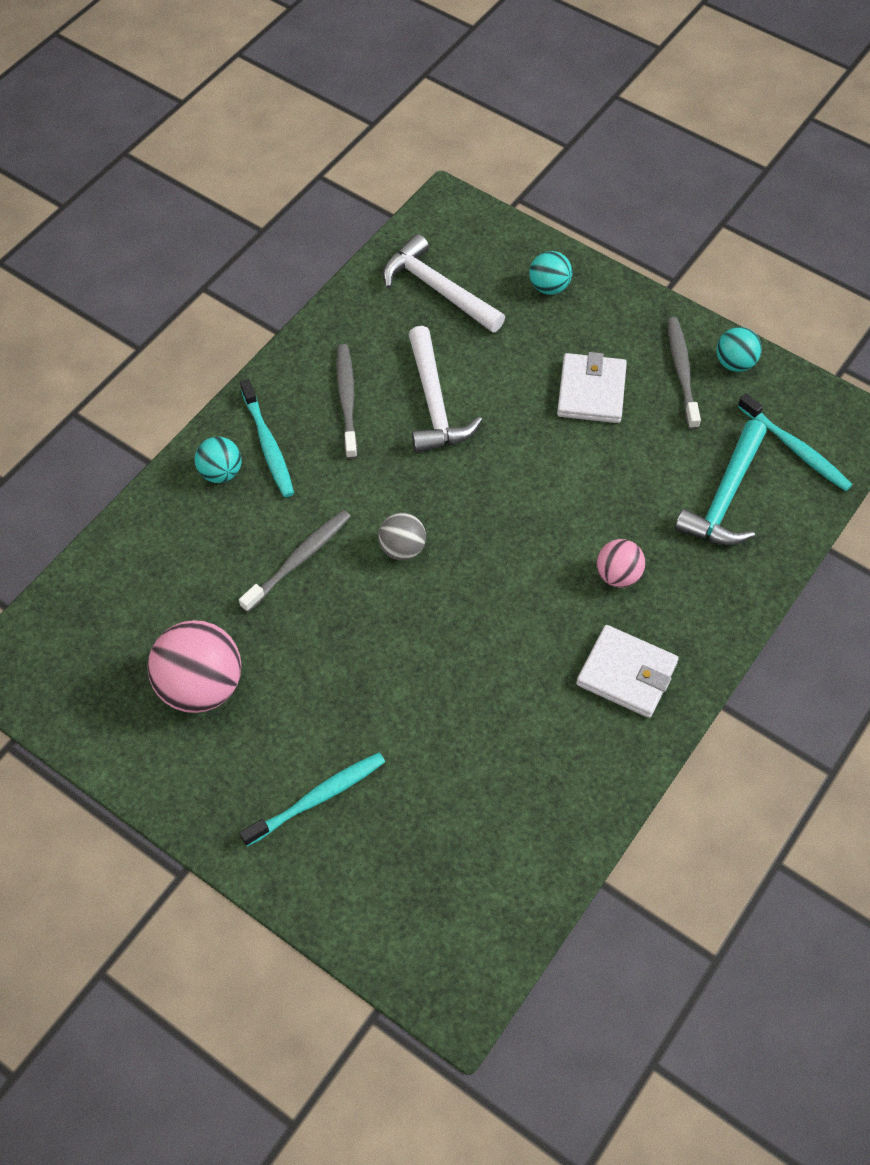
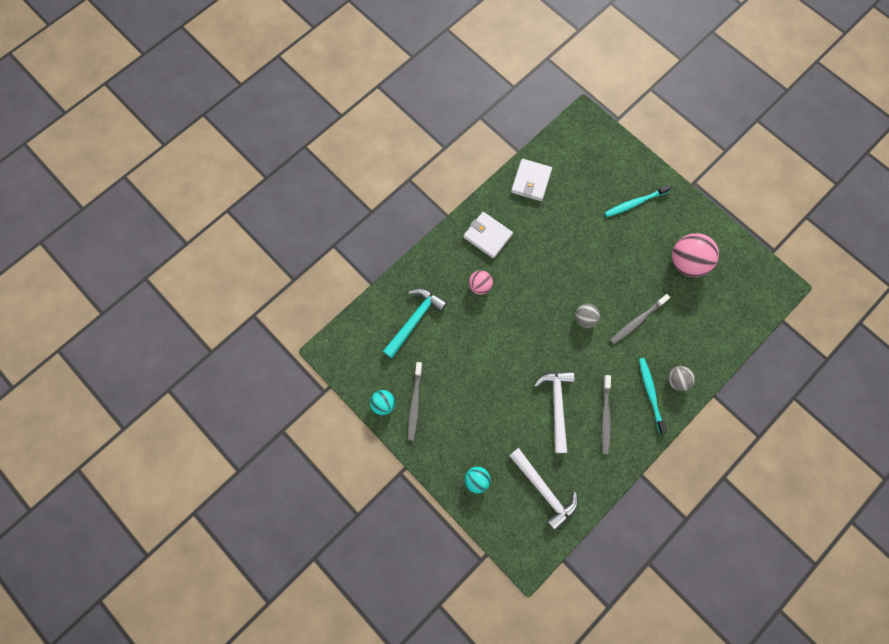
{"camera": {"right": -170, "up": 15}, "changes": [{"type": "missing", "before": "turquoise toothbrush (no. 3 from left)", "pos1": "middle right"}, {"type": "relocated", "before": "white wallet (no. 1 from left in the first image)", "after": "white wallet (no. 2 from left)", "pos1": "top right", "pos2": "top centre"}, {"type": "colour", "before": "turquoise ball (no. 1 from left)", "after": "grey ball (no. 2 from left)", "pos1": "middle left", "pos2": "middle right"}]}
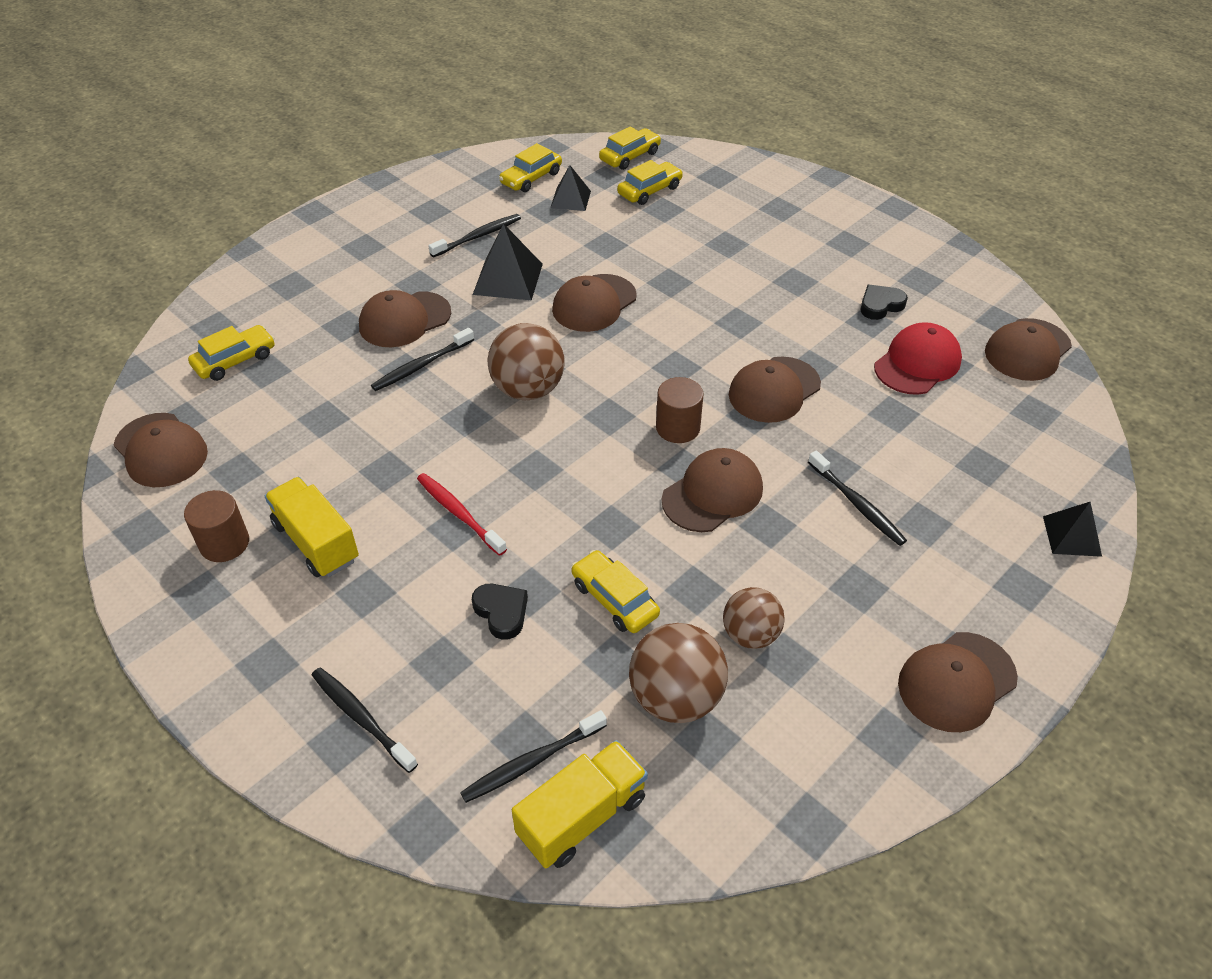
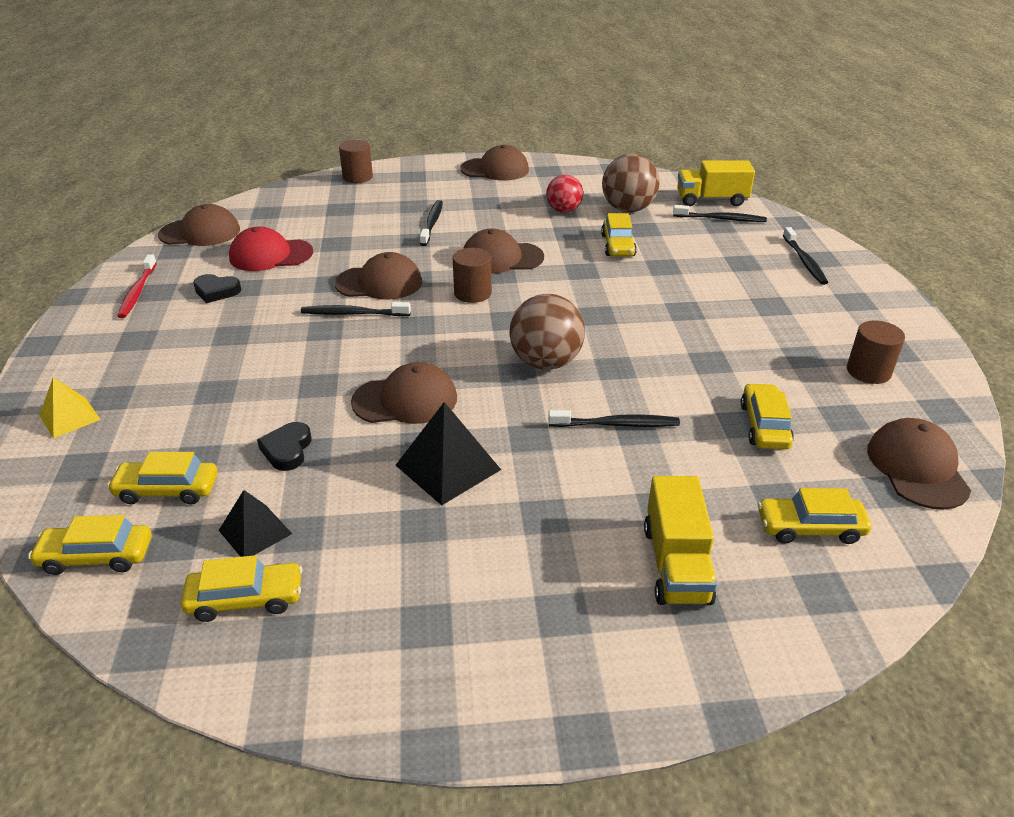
{"camera": {"right": -140, "up": -10}, "changes": [{"type": "missing", "before": "brown cap (no. 2 from left)", "pos1": "top centre"}, {"type": "appeared", "after": "yellow pyramid", "pos2": "middle left"}, {"type": "appeared", "after": "yellow car (no. 5 from left)", "pos2": "middle right"}, {"type": "relocated", "before": "yellow truck (no. 1 from left)", "pos1": "middle left", "pos2": "middle right"}, {"type": "relocated", "before": "red toothbrush", "pos1": "centre", "pos2": "middle left"}, {"type": "relocated", "before": "black toothbrush (no. 3 from left in the first image)", "after": "black toothbrush (no. 1 from left)", "pos1": "top centre", "pos2": "centre"}, {"type": "relocated", "before": "black heart (no. 1 from left in the first image)", "after": "black heart (no. 2 from left)", "pos1": "centre", "pos2": "middle left"}, {"type": "exchanged", "before": "black pyramid (no. 3 from left)", "after": "brown cylinder (no. 1 from left)", "pos1": "middle right", "pos2": "top centre"}, {"type": "colour", "before": "brown ball (no. 3 from left)", "after": "red ball", "pos1": "centre", "pos2": "top centre"}]}
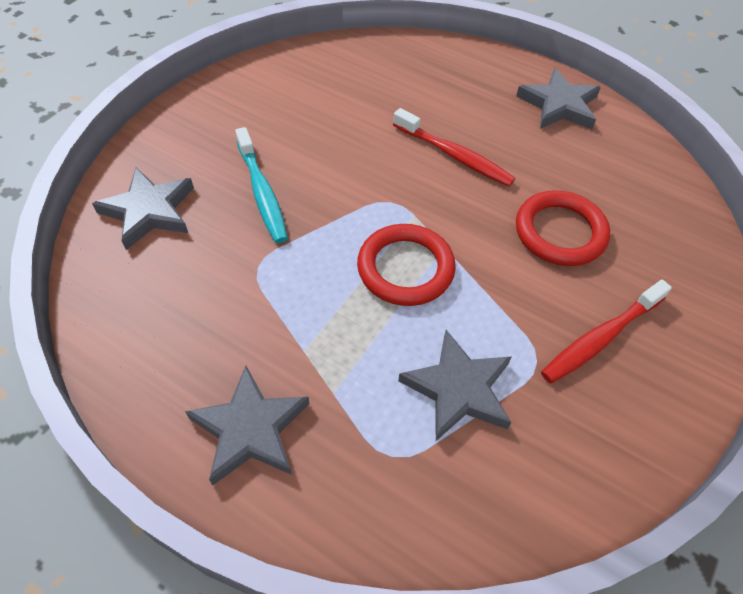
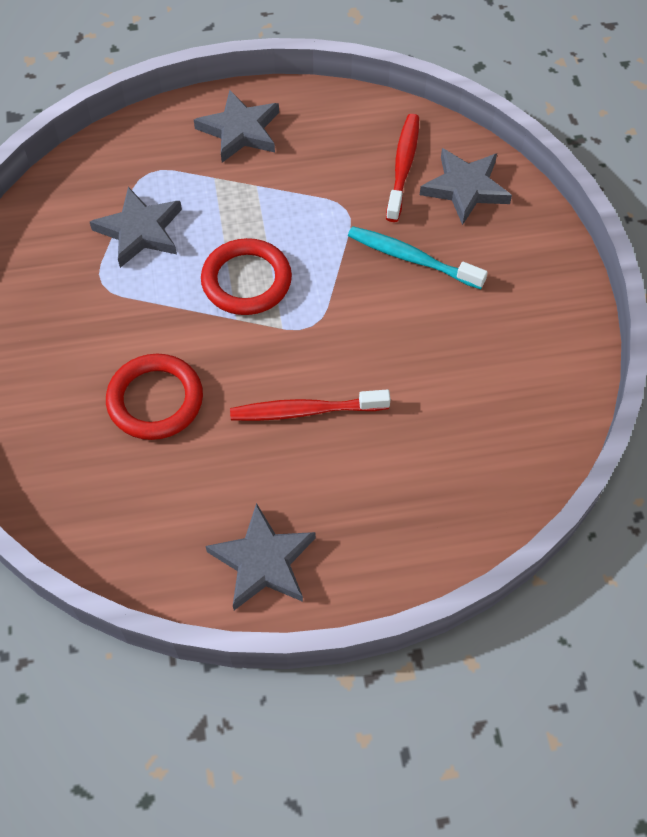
{"camera": {"right": 140, "up": 5}, "changes": [{"type": "relocated", "before": "red toothbrush (no. 2 from left)", "pos1": "middle right", "pos2": "top centre"}]}
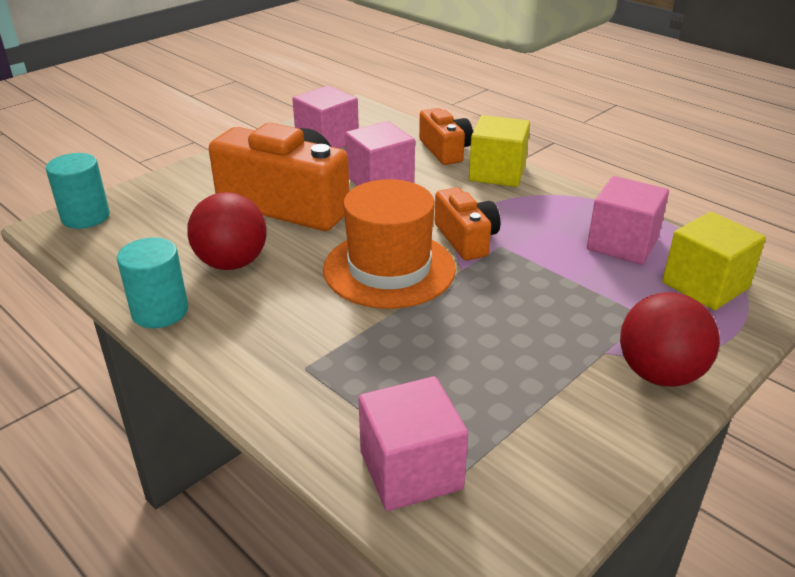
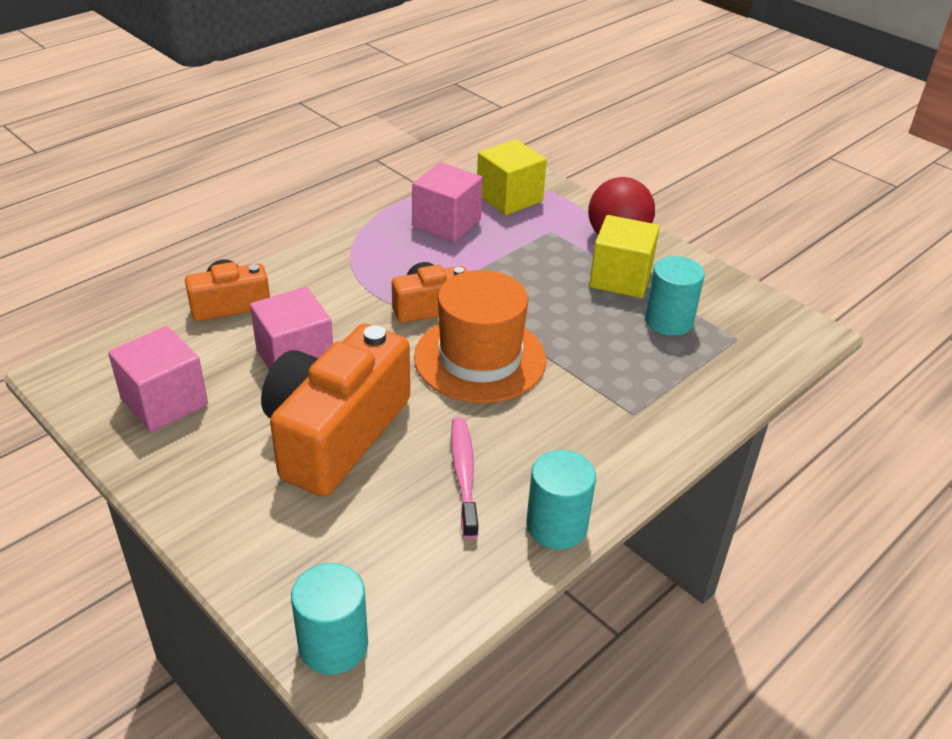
{"camera": {"right": -90, "up": 5}, "changes": [{"type": "missing", "before": "pink cube (no. 3 from left)", "pos1": "bottom centre"}, {"type": "appeared", "after": "turquoise cylinder (no. 3 from left)", "pos2": "middle right"}, {"type": "relocated", "before": "yellow cube (no. 1 from left in the first image)", "after": "yellow cube (no. 2 from left)", "pos1": "top centre", "pos2": "centre"}, {"type": "exchanged", "before": "red ball (no. 1 from left)", "after": "pink toothbrush", "pos1": "middle left", "pos2": "centre"}]}
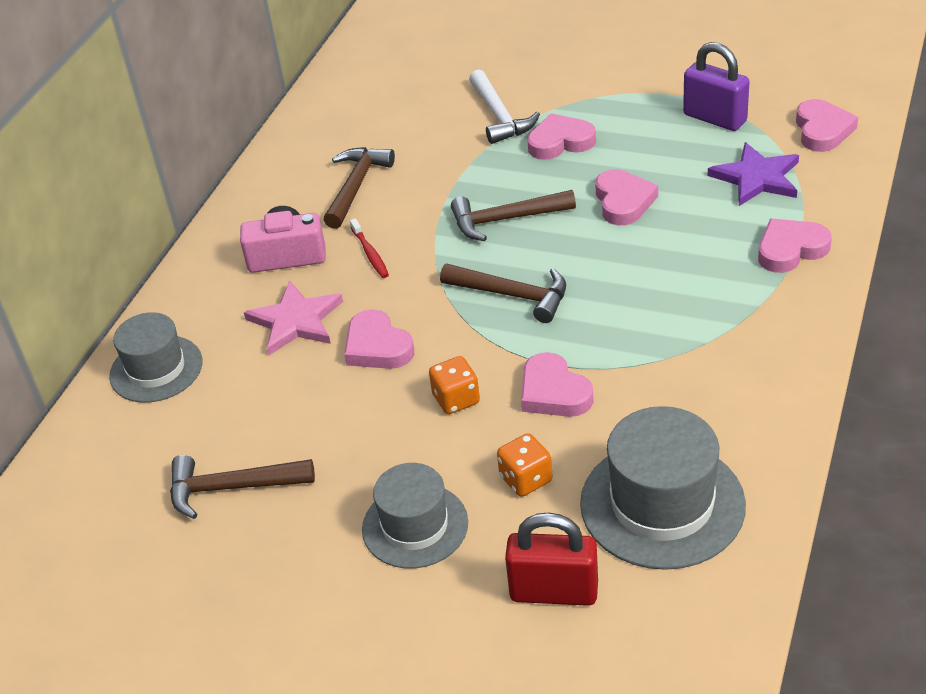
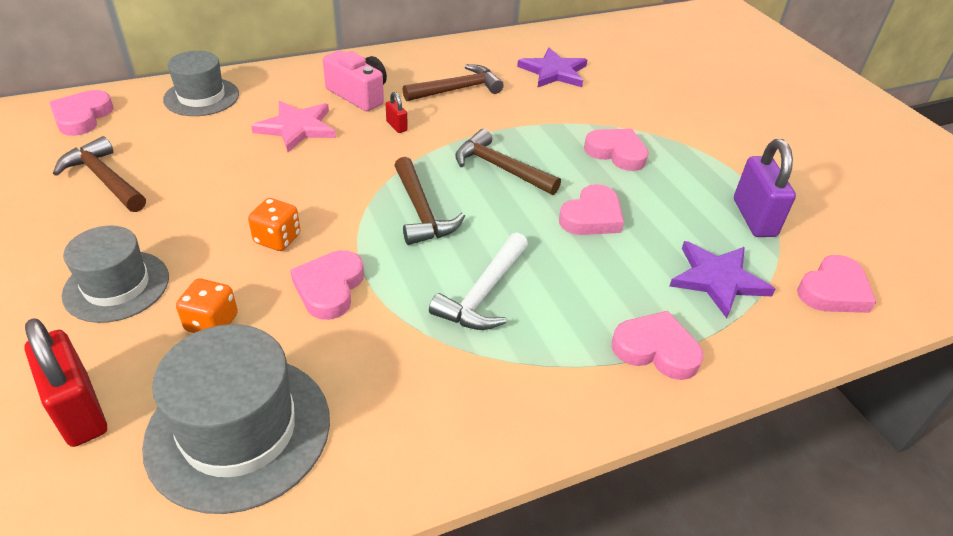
{"camera": {"right": 40, "up": 0}, "changes": [{"type": "appeared", "after": "purple star (no. 1 from left)", "pos2": "top centre"}, {"type": "relocated", "before": "pink heart (no. 1 from left)", "pos1": "centre", "pos2": "top left"}, {"type": "relocated", "before": "white hammer", "pos1": "top centre", "pos2": "centre"}, {"type": "exchanged", "before": "red toothbrush", "after": "red padlock (no. 2 from left)", "pos1": "centre", "pos2": "top centre"}]}
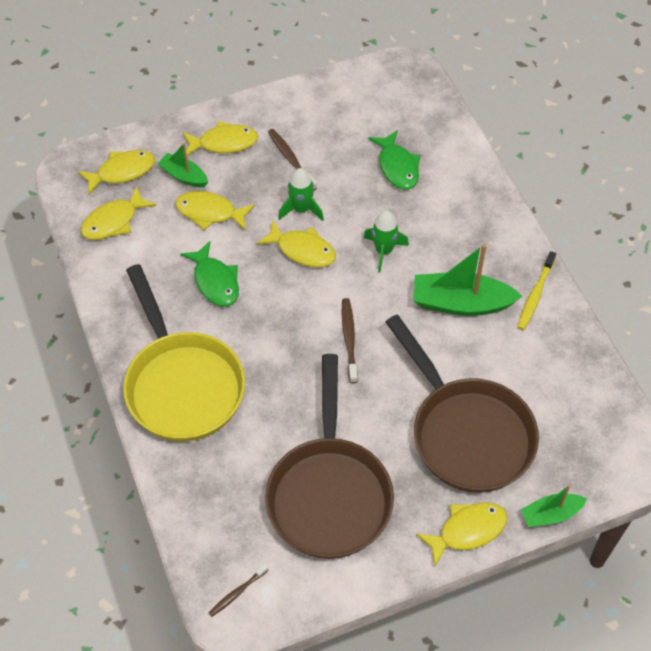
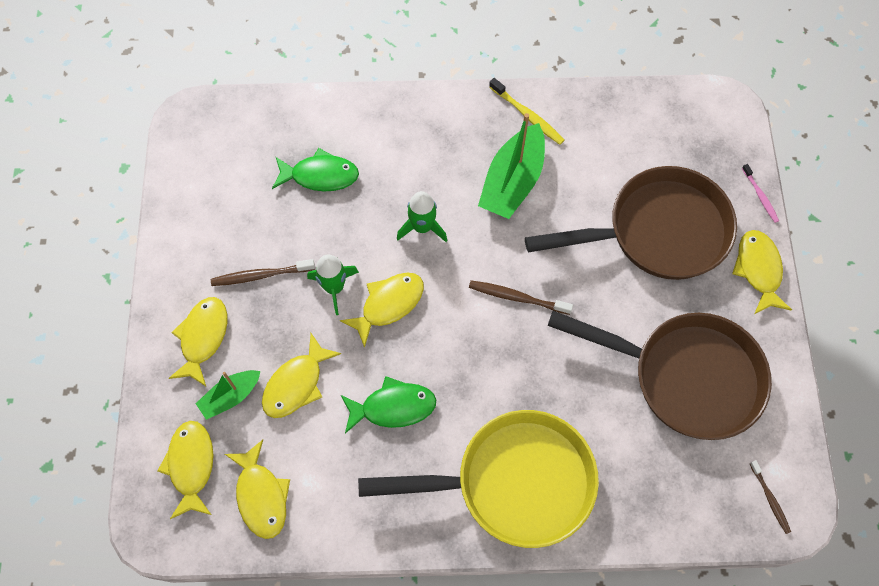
{"camera": {"right": -70, "up": 10}, "changes": [{"type": "exchanged", "before": "green boat (no. 3 from left)", "after": "pink toothbrush", "pos1": "bottom right", "pos2": "top right"}]}
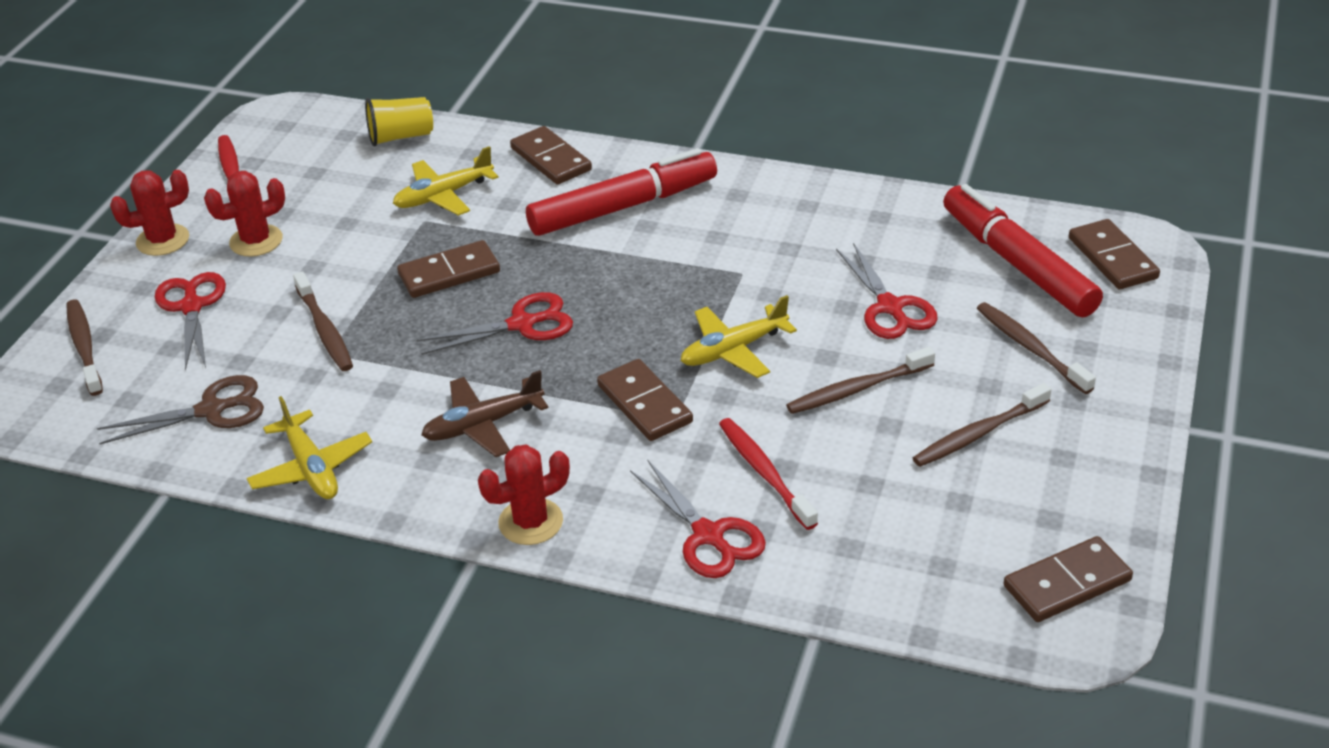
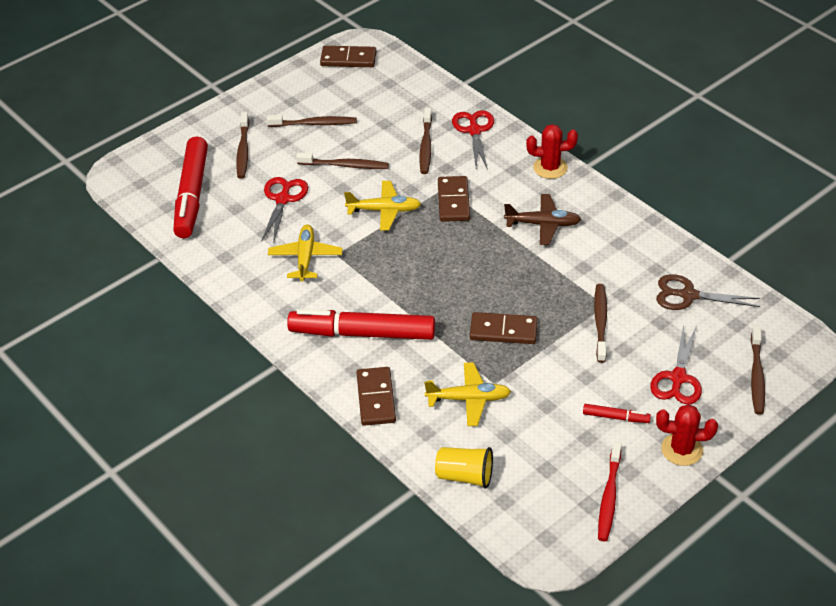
{"camera": {"right": -150, "up": 5}, "changes": [{"type": "missing", "before": "red scissors (no. 2 from left)", "pos1": "centre"}, {"type": "missing", "before": "brown domino (no. 5 from left)", "pos1": "middle right"}, {"type": "relocated", "before": "yellow plane (no. 1 from left)", "pos1": "middle left", "pos2": "centre"}, {"type": "exchanged", "before": "red cactus (no. 2 from left)", "after": "red marker (no. 3 from left)", "pos1": "top left", "pos2": "bottom right"}, {"type": "colour", "before": "red toothbrush (no. 2 from left)", "after": "brown toothbrush (no. 4 from left)", "pos1": "centre", "pos2": "top centre"}]}
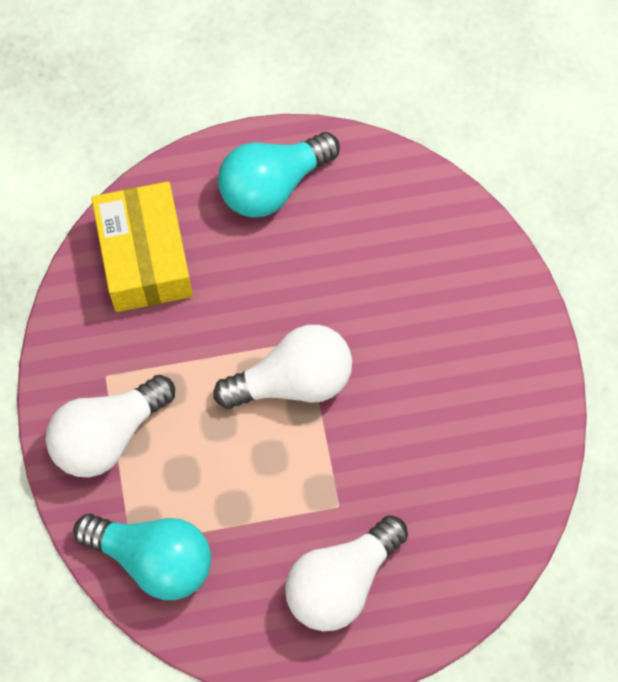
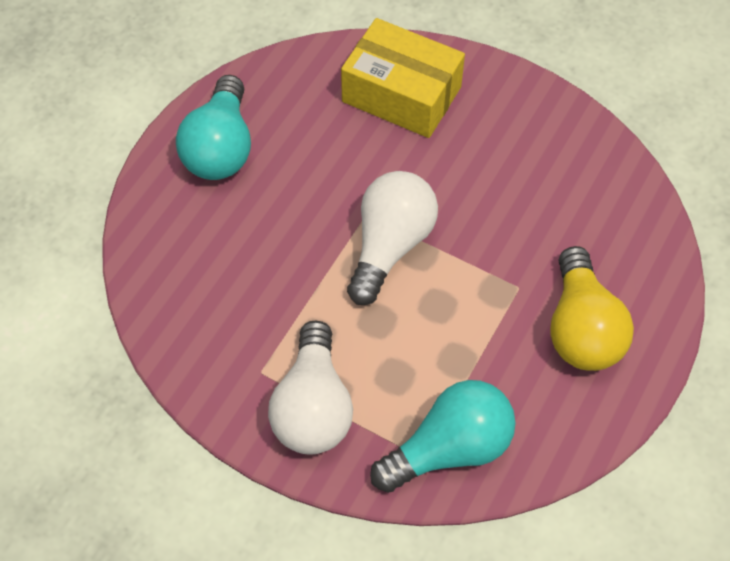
{"camera": {"right": -50, "up": -10}, "changes": [{"type": "relocated", "before": "yellow box", "pos1": "middle left", "pos2": "top centre"}, {"type": "colour", "before": "white light bulb (no. 3 from left)", "after": "yellow light bulb", "pos1": "bottom centre", "pos2": "middle right"}]}
